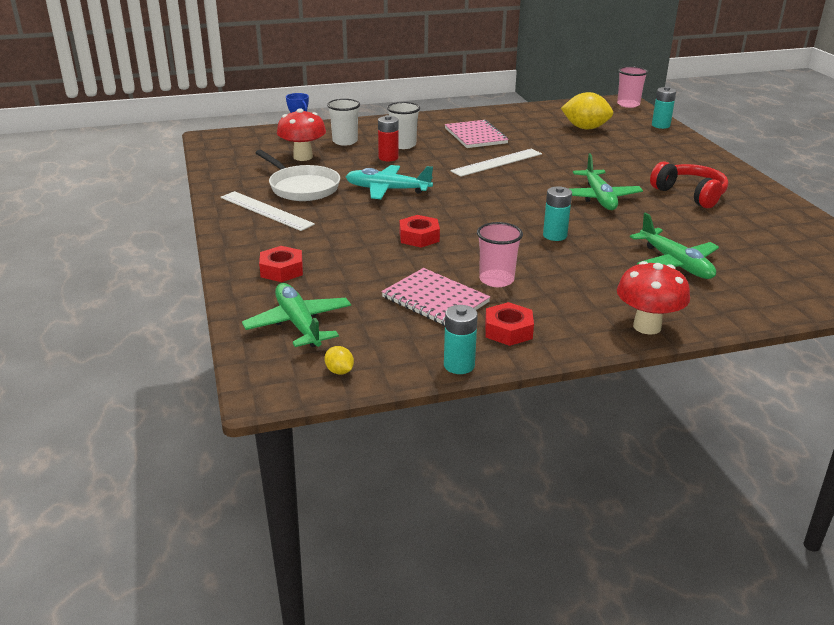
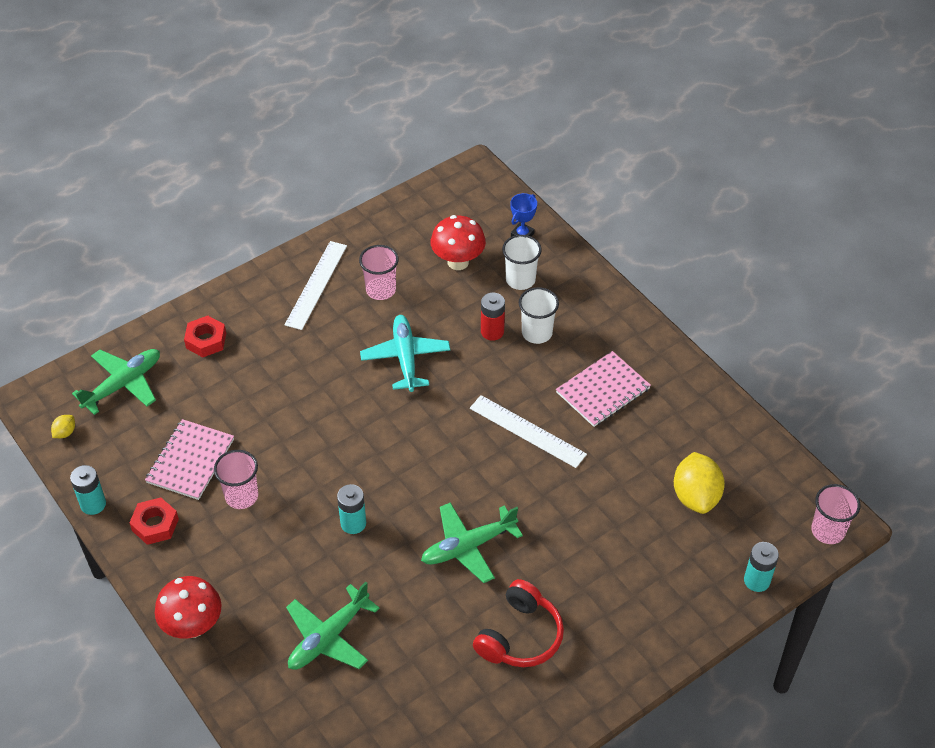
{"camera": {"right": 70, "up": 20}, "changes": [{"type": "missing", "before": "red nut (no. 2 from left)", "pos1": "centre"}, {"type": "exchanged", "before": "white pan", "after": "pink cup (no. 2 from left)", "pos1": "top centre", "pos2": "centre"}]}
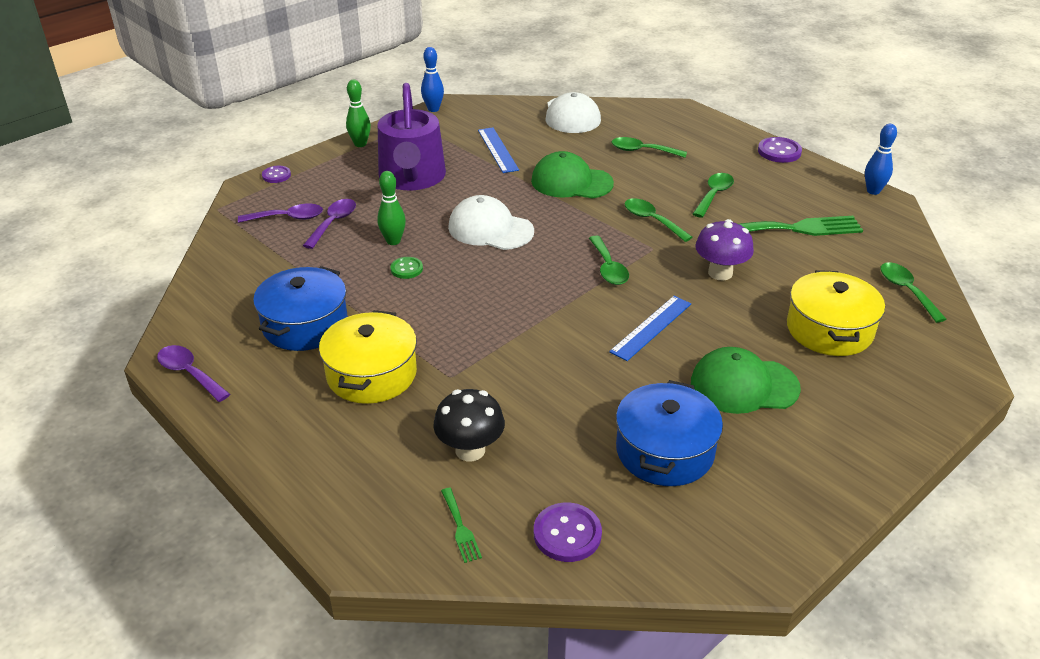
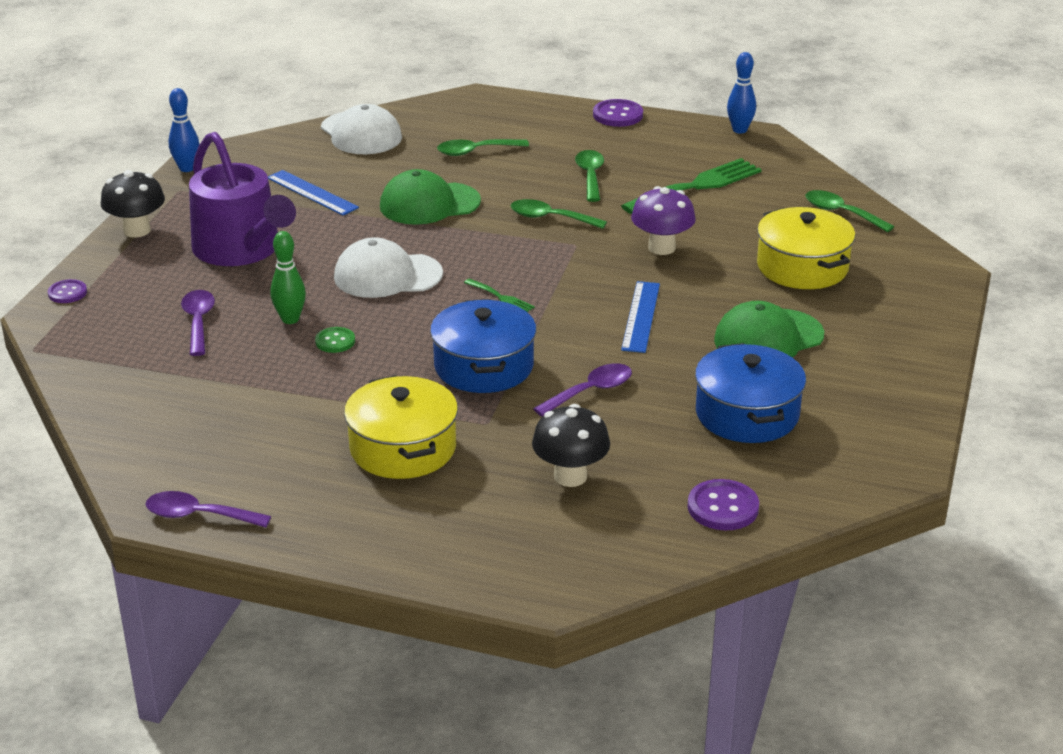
{"camera": {"right": -30, "up": -5}, "changes": [{"type": "missing", "before": "green spoon (no. 1 from left)", "pos1": "centre"}, {"type": "relocated", "before": "purple spoon (no. 2 from left in the first image)", "after": "purple spoon (no. 3 from left)", "pos1": "top left", "pos2": "centre"}, {"type": "relocated", "before": "blue pot (no. 1 from left)", "pos1": "middle left", "pos2": "centre"}, {"type": "relocated", "before": "green fork (no. 1 from left)", "pos1": "bottom centre", "pos2": "centre"}, {"type": "exchanged", "before": "green bowling pin (no. 1 from left)", "after": "black mushroom (no. 1 from left)", "pos1": "top centre", "pos2": "top left"}]}
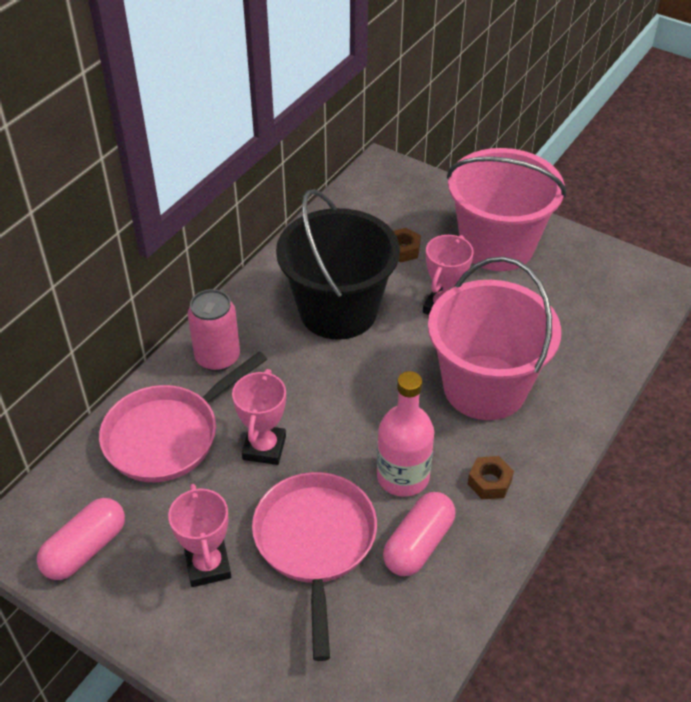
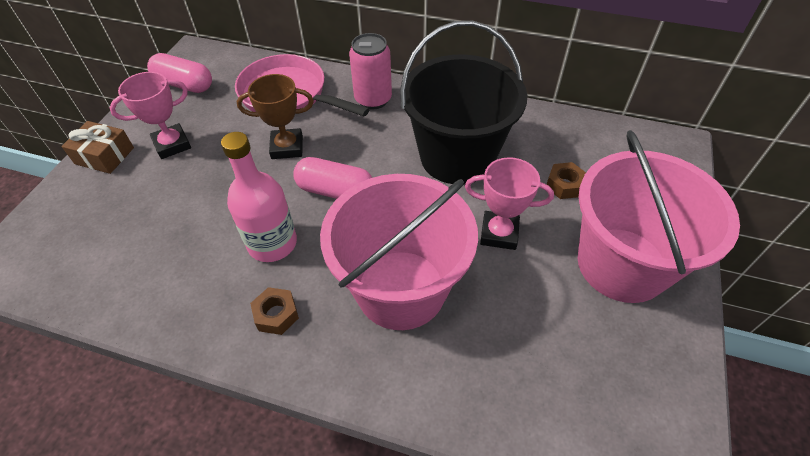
{"camera": {"right": 75, "up": 5}, "changes": [{"type": "missing", "before": "pink pan (no. 2 from left)", "pos1": "bottom centre"}, {"type": "appeared", "after": "brown gift", "pos2": "top left"}, {"type": "relocated", "before": "pink capsule (no. 2 from left)", "pos1": "bottom centre", "pos2": "centre"}, {"type": "colour", "before": "pink trophy (no. 2 from left)", "after": "brown trophy", "pos1": "centre", "pos2": "top centre"}]}
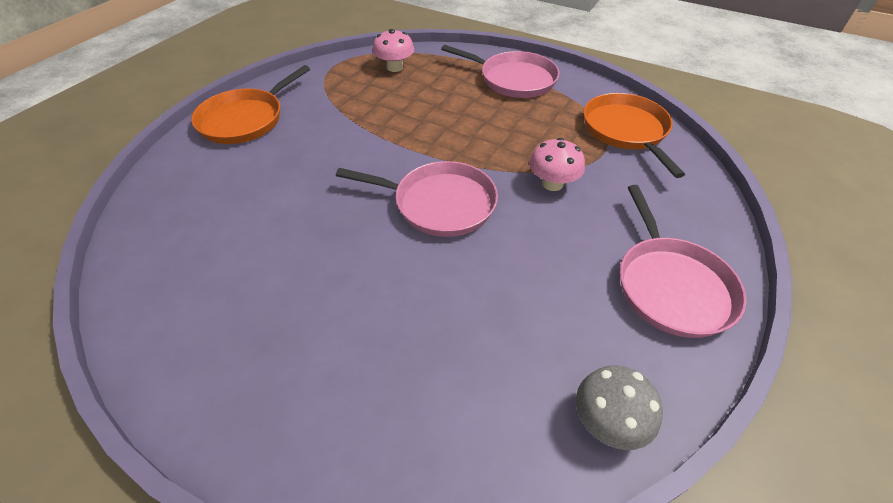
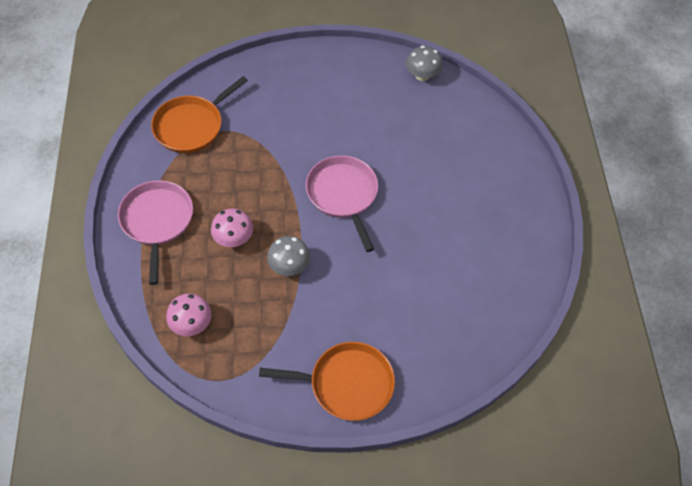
{"camera": {"right": -125, "up": 10}, "changes": [{"type": "missing", "before": "pink pan (no. 3 from left)", "pos1": "middle right"}, {"type": "appeared", "after": "grey mushroom (no. 1 from left)", "pos2": "centre"}, {"type": "relocated", "before": "pink mushroom (no. 2 from left)", "pos1": "top centre", "pos2": "centre"}]}
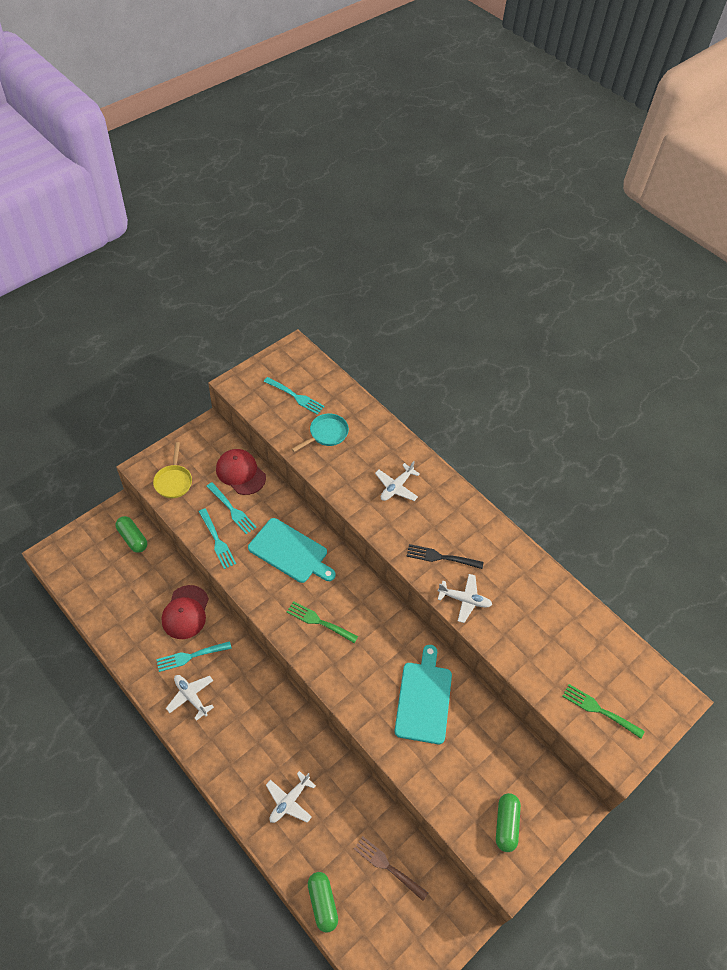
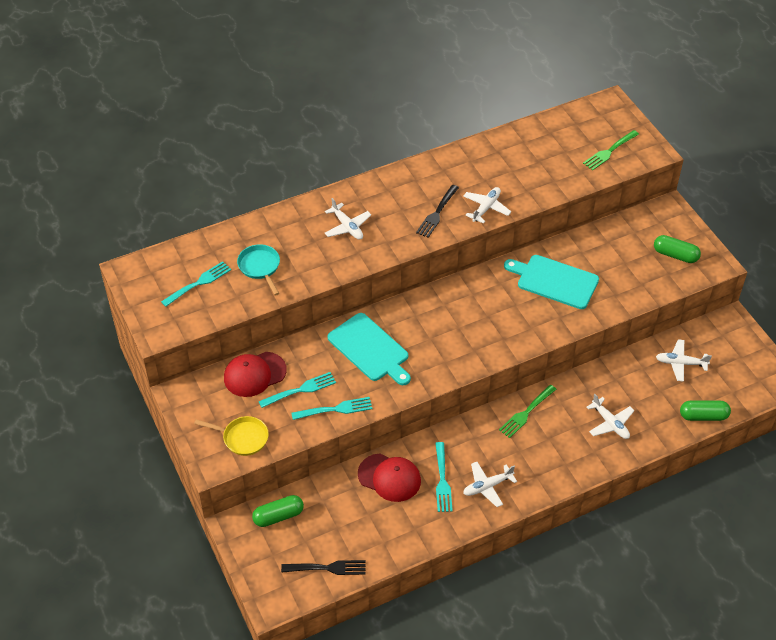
{"camera": {"right": -70, "up": -5}, "changes": [{"type": "appeared", "after": "black fork (no. 1 from left)", "pos2": "bottom centre"}, {"type": "relocated", "before": "green fork (no. 1 from left)", "pos1": "centre", "pos2": "middle right"}, {"type": "exchanged", "before": "brown fork", "after": "white plane (no. 5 from left)", "pos1": "bottom centre", "pos2": "middle right"}, {"type": "spun", "before": "turquoise cutting board (no. 1 from left)", "pos1": "centre", "pos2": "centre", "turn": 90}]}
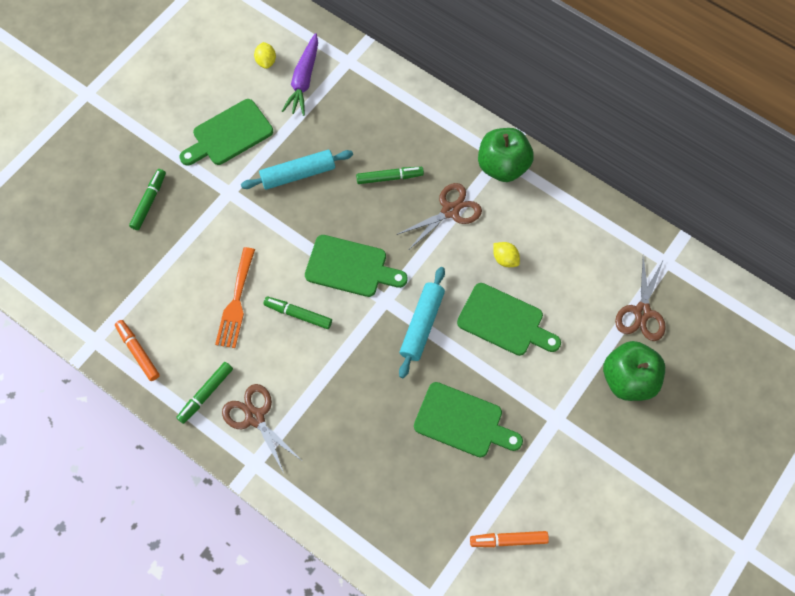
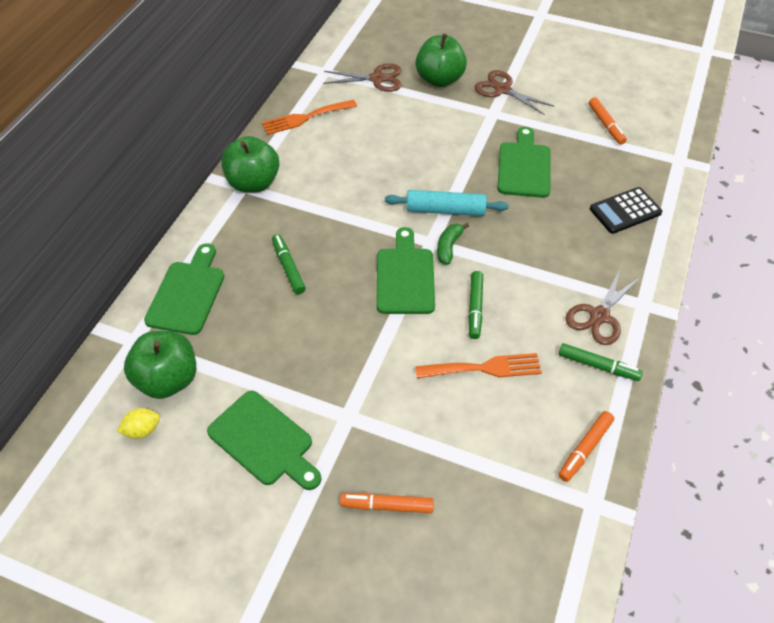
{"camera": {"right": -105, "up": -15}, "changes": [{"type": "missing", "before": "turquoise rolling pin (no. 1 from left)", "pos1": "top centre"}, {"type": "missing", "before": "yellow lemon (no. 2 from left)", "pos1": "centre"}, {"type": "appeared", "after": "orange fork (no. 1 from left)", "pos2": "top centre"}, {"type": "appeared", "after": "green banana", "pos2": "centre"}, {"type": "appeared", "after": "black calculator", "pos2": "middle right"}, {"type": "relocated", "before": "brown scissors (no. 2 from left)", "pos1": "centre", "pos2": "top centre"}, {"type": "relocated", "before": "green cutting board (no. 4 from left in the first image)", "after": "green cutting board (no. 1 from left)", "pos1": "centre", "pos2": "middle left"}, {"type": "exchanged", "before": "purple carrot", "after": "green apple (no. 1 from left)", "pos1": "top centre", "pos2": "middle left"}, {"type": "colour", "before": "green marker (no. 1 from left)", "after": "orange marker (no. 1 from left)", "pos1": "middle left", "pos2": "bottom centre"}]}
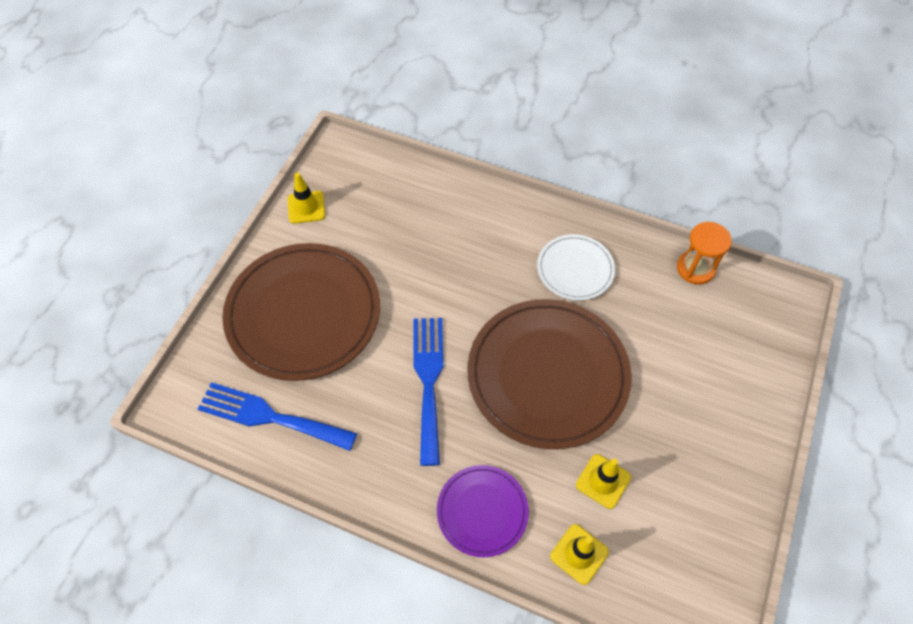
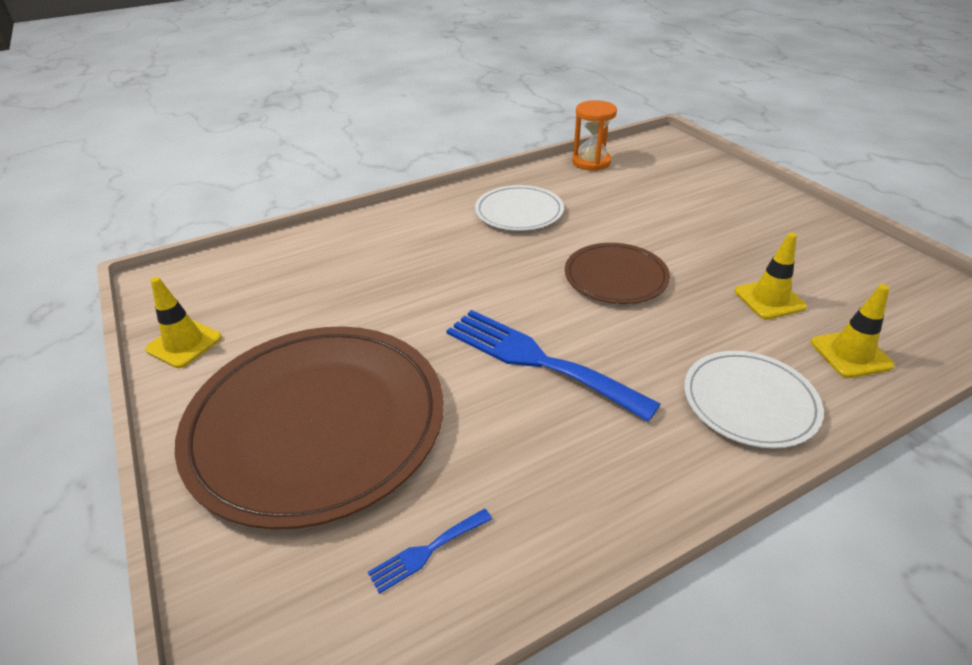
{"camera": {"right": -50, "up": -20}, "changes": [{"type": "colour", "before": "purple plate", "after": "white plate (no. 2 from left)", "pos1": "bottom centre", "pos2": "middle right"}, {"type": "size", "before": "blue fork (no. 1 from left)", "pos1": "bottom left", "pos2": "bottom centre", "scale": 0.44}, {"type": "size", "before": "brown plate (no. 2 from left)", "pos1": "centre", "pos2": "centre", "scale": 0.52}]}
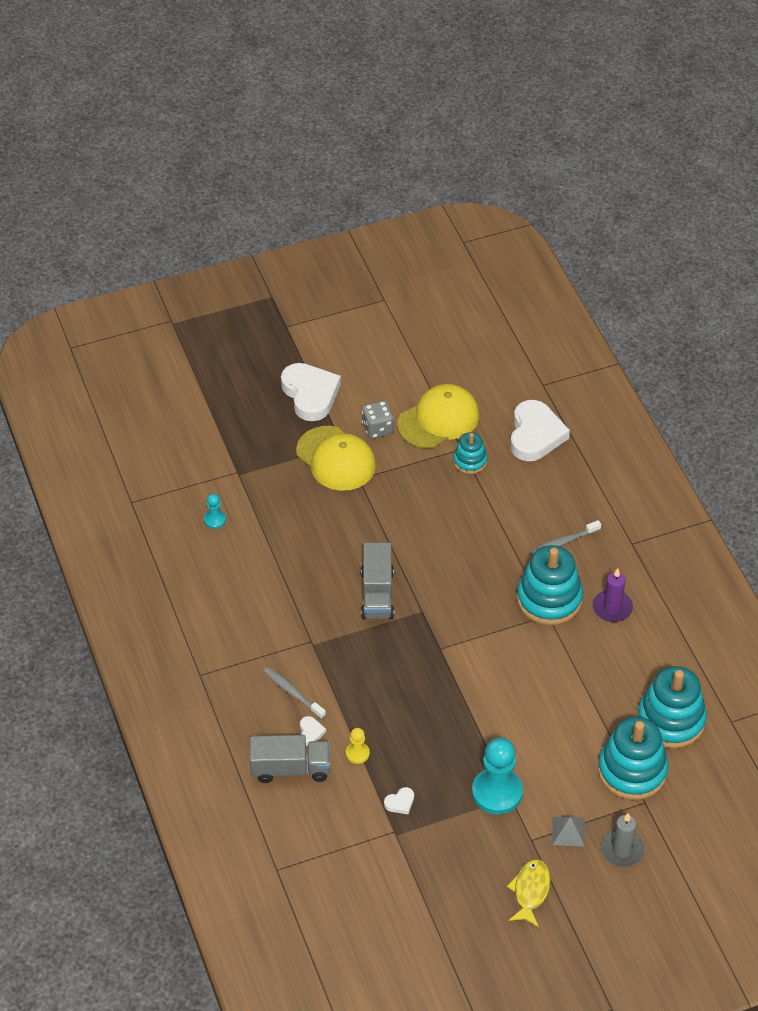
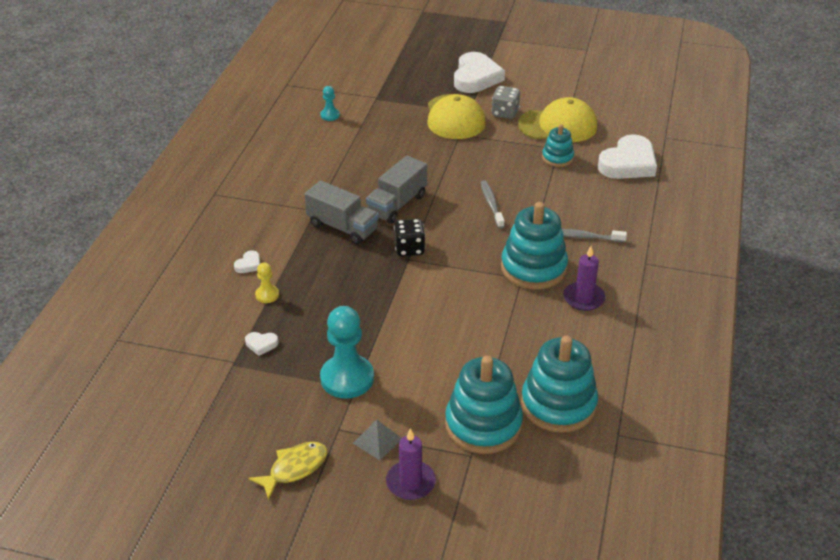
{"camera": {"right": 35, "up": -10}, "changes": [{"type": "appeared", "after": "black dice", "pos2": "centre"}, {"type": "relocated", "before": "grey truck (no. 1 from left)", "pos1": "bottom centre", "pos2": "centre"}, {"type": "relocated", "before": "grey toothbrush (no. 1 from left)", "pos1": "bottom centre", "pos2": "centre"}, {"type": "colour", "before": "grey candle", "after": "purple candle (no. 1 from left)", "pos1": "bottom right", "pos2": "bottom centre"}]}
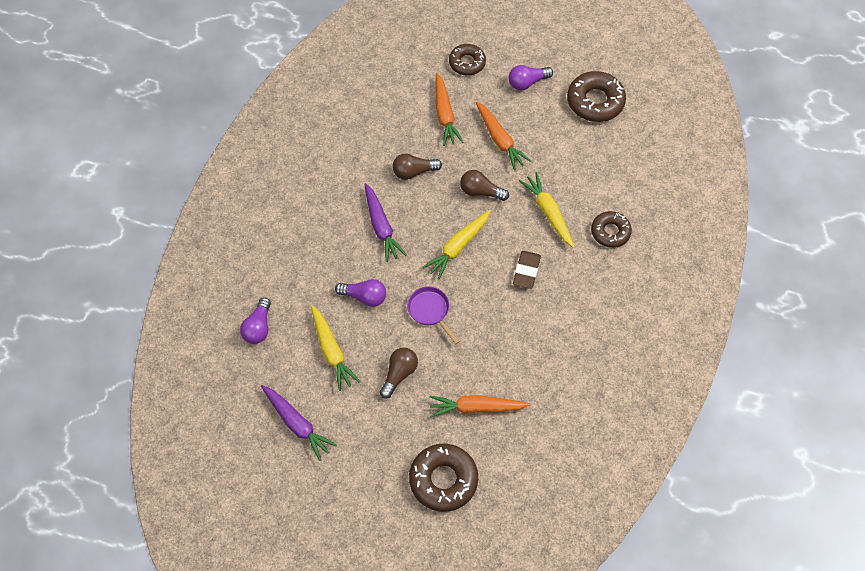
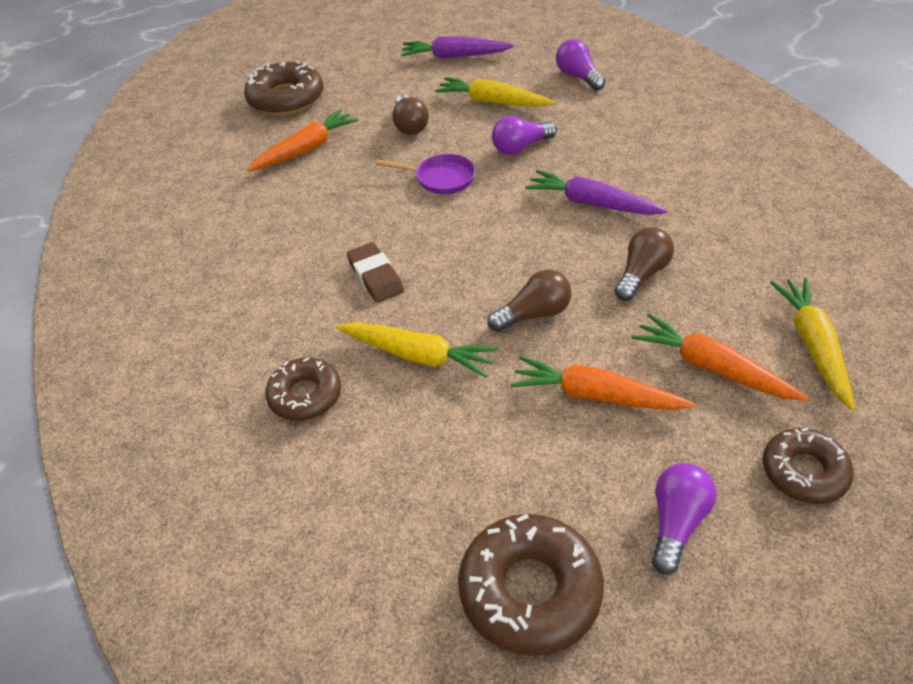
{"camera": {"right": 140, "up": -15}, "changes": [{"type": "relocated", "before": "yellow carrot (no. 2 from left in the first image)", "after": "yellow carrot (no. 3 from left)", "pos1": "centre", "pos2": "middle right"}]}
